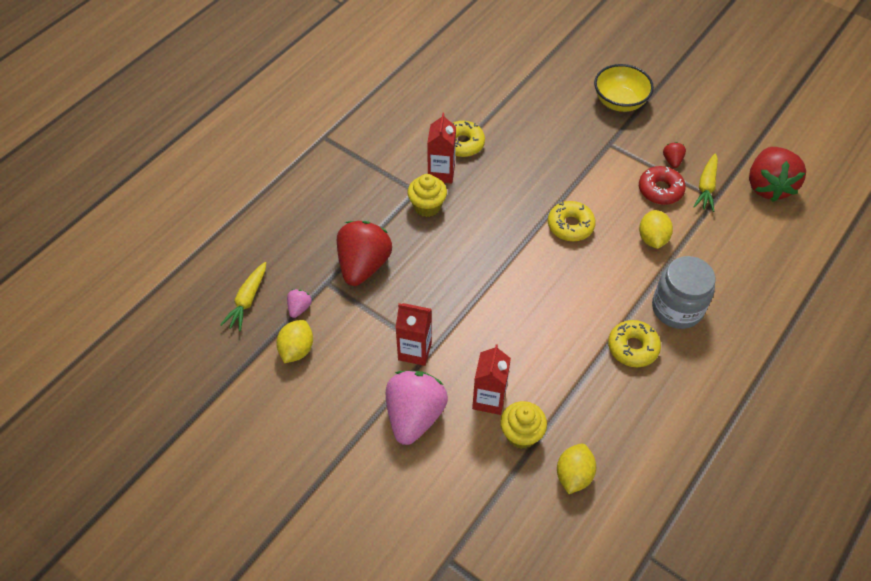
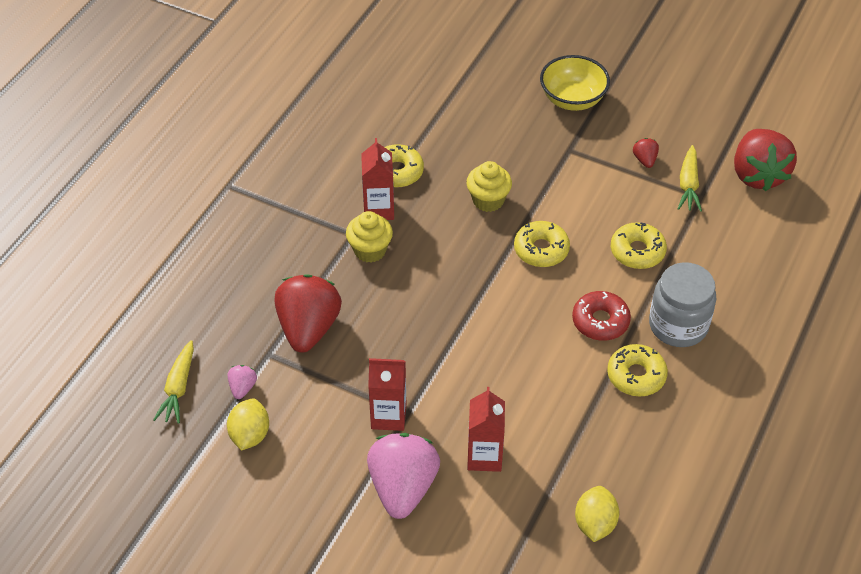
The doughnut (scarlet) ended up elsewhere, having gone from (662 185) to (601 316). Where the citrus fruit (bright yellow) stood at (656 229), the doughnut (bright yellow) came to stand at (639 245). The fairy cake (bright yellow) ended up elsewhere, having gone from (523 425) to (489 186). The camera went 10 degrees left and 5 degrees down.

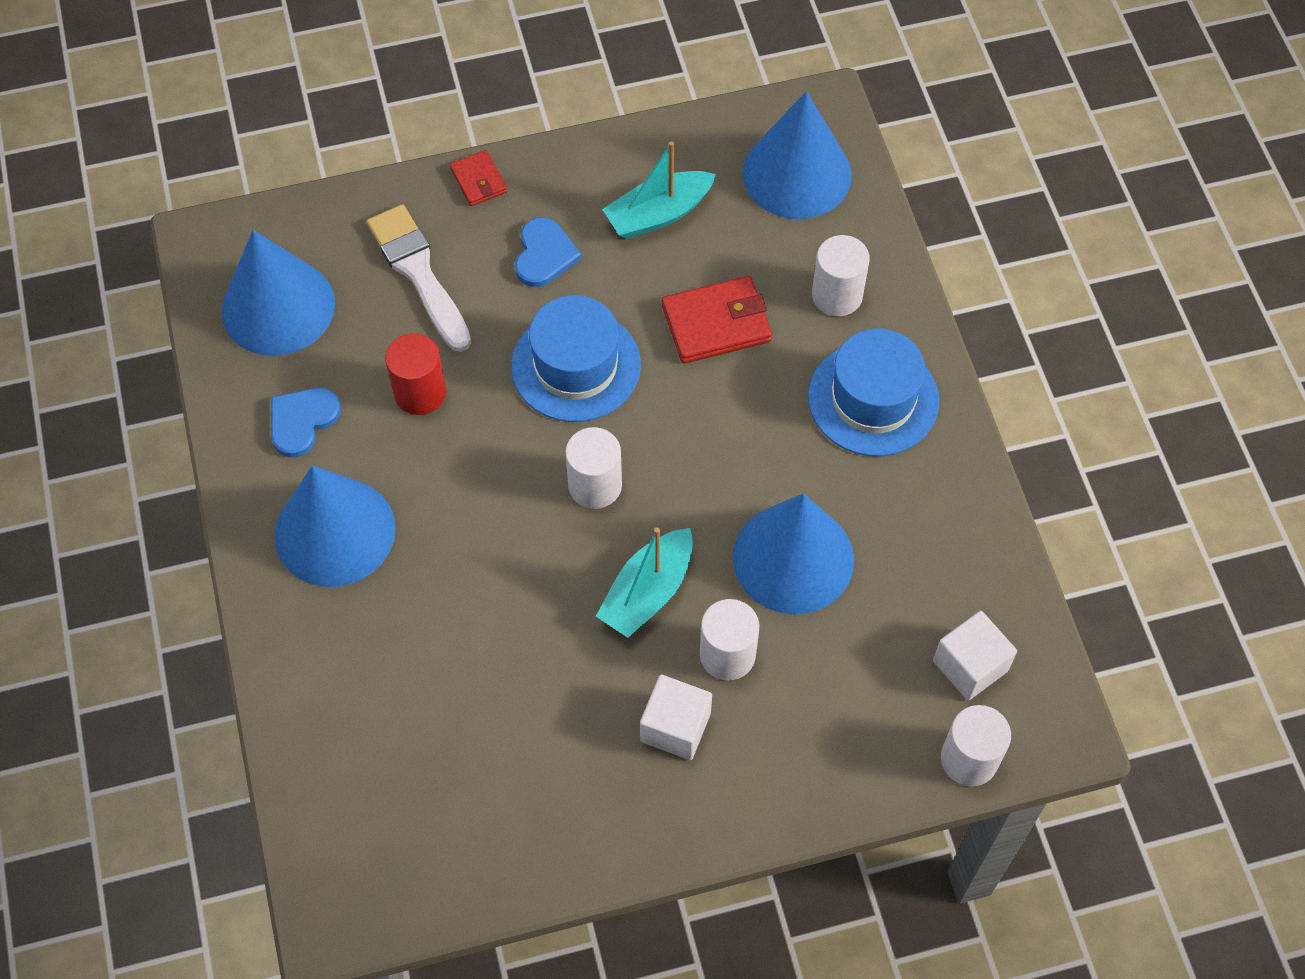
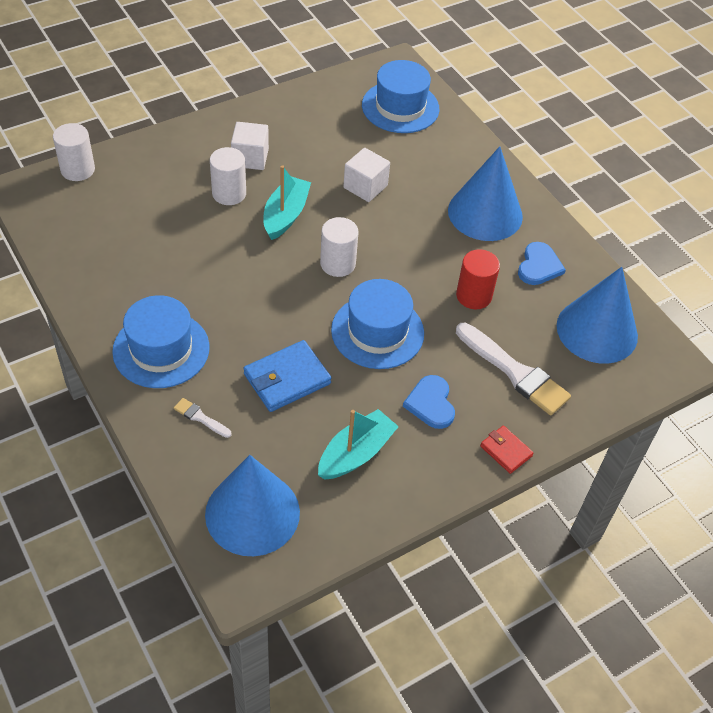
Where the cylinder shape (white) stood at (841 275), the paint brush (white) came to stand at (202 418). What was the billfold (scarlet) at (717 319) turned into the billfold (royal blue) at (287 376). The second view lost the solid cone (royal blue) at (793 553). The cube (white) ended up elsewhere, having gone from (975 656) to (366 175). The second view gained the top hat (royal blue) at (400 96). The camera went 160 degrees right and 10 degrees down.

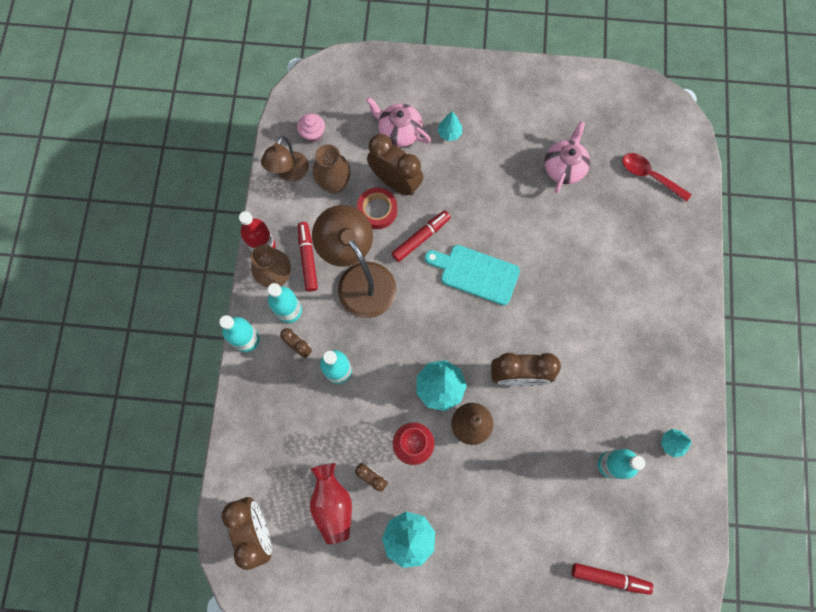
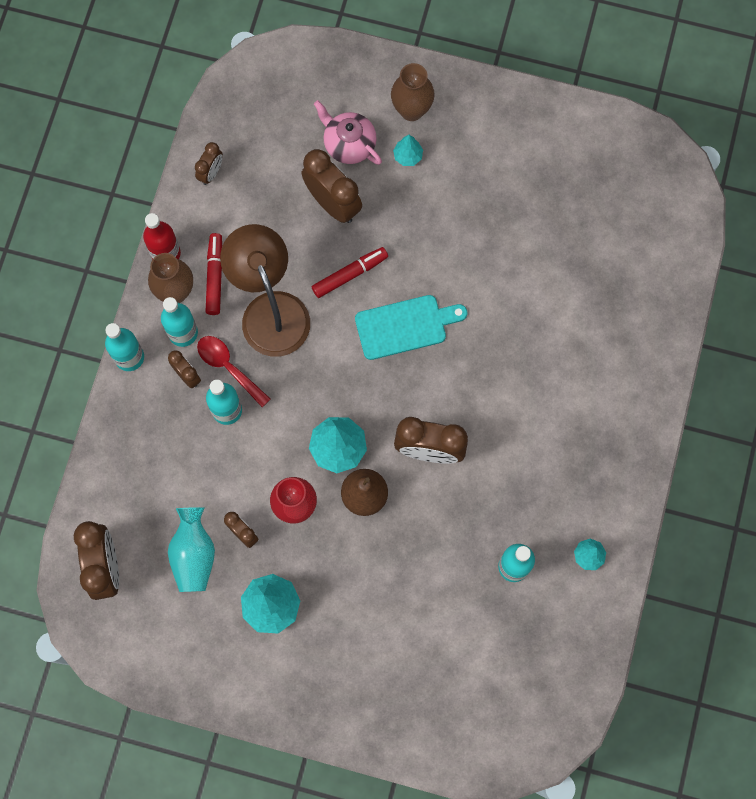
The second view lost the fairy cake (pink) at (311 128). The second view lost the teapot (pink) at (567 157). Where the lamp (dark brown) stood at (285 158), the bedside clock (dark brown) came to stand at (209 163). The tall vase (dark brown) ended up elsewhere, having gone from (332 169) to (413 92). The tablespoon (scarlet) ended up elsewhere, having gone from (657 177) to (233 371). The second view lost the sticky tape (scarlet) at (377 208). The cutting board (turquoise) at (472 275) ended up facing another way, 135 degrees clockwise from before. What was the tall vase (scarlet) at (331 503) turned into the tall vase (turquoise) at (191 549). The second view lost the marker pen (scarlet) at (612 579). The camera went 10 degrees right and 0 degrees up.

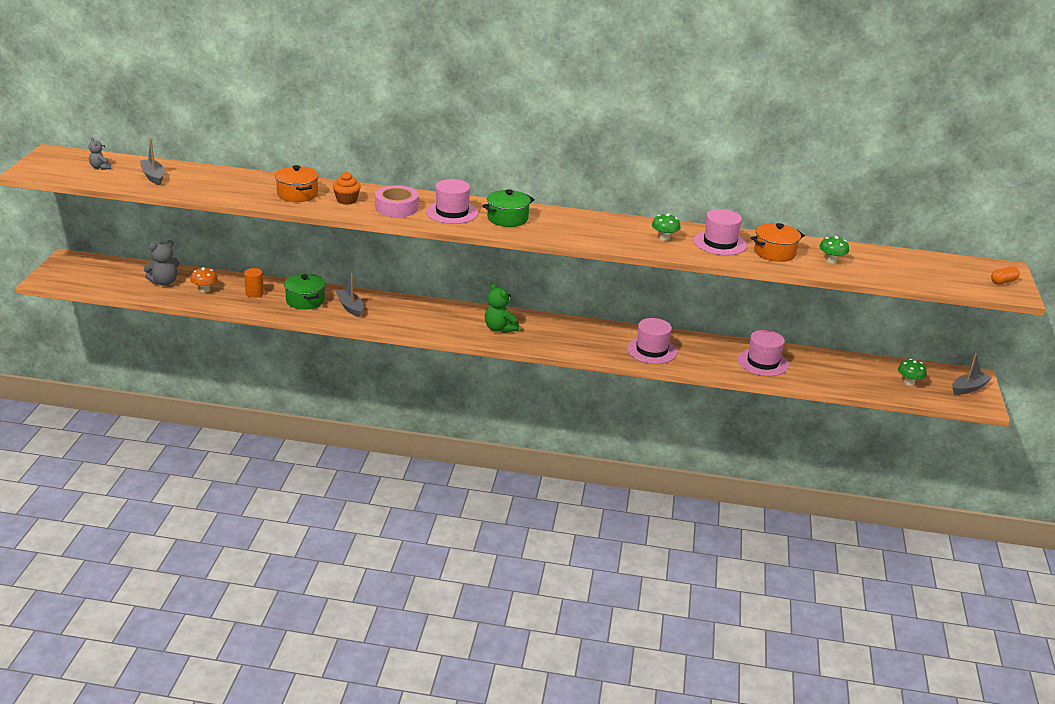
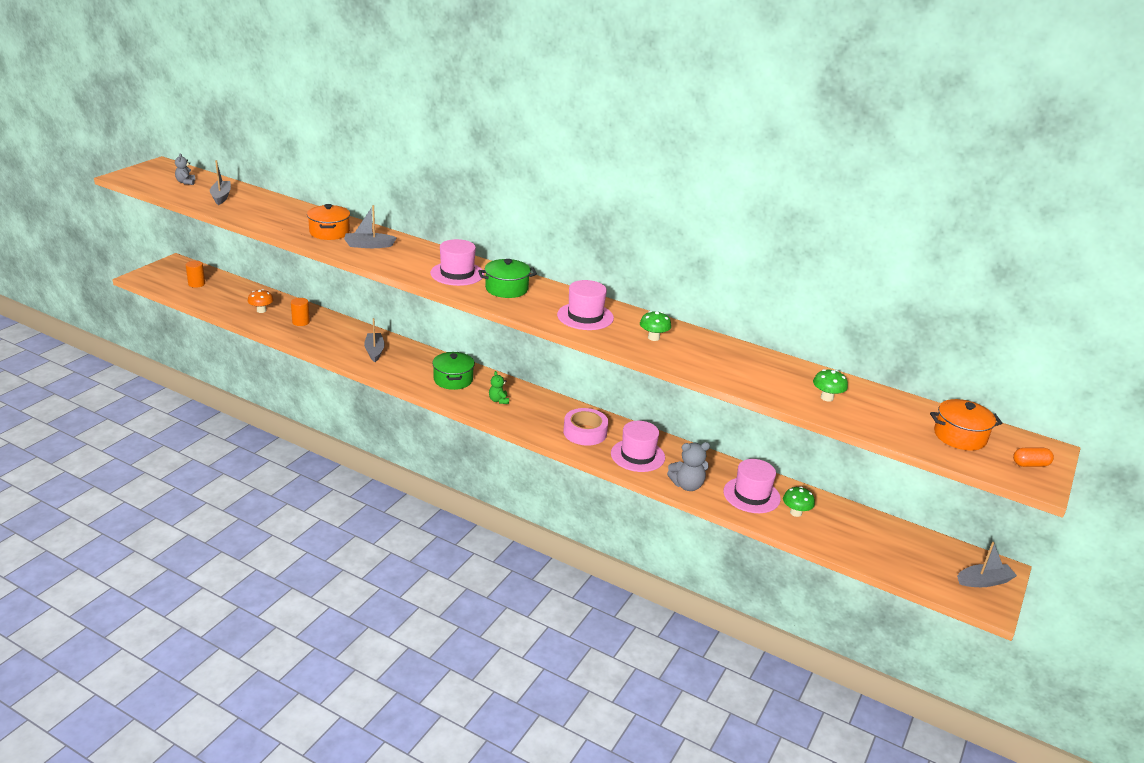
Where the fairy cake (bright orange) stood at (347 188), the toy boat (gray) came to stand at (370 226). The sticky tape (pink) ended up elsewhere, having gone from (397 201) to (585 427). The top hat (pink) ended up elsewhere, having gone from (720 232) to (585 305). The pot (bright orange) ended up elsewhere, having gone from (778 242) to (966 425). The teddy (gray) ended up elsewhere, having gone from (161 263) to (688 466). The pot (leaf-green) ended up elsewhere, having gone from (304 292) to (453 371). The size of the teddy (leaf-green) at (502 308) changed by a factor of 0.62. The mushroom (leaf-green) ended up elsewhere, having gone from (912 372) to (799 501). The second view gained the cylinder shape (bright orange) at (195 274). The camera went 20 degrees right and 0 degrees up.

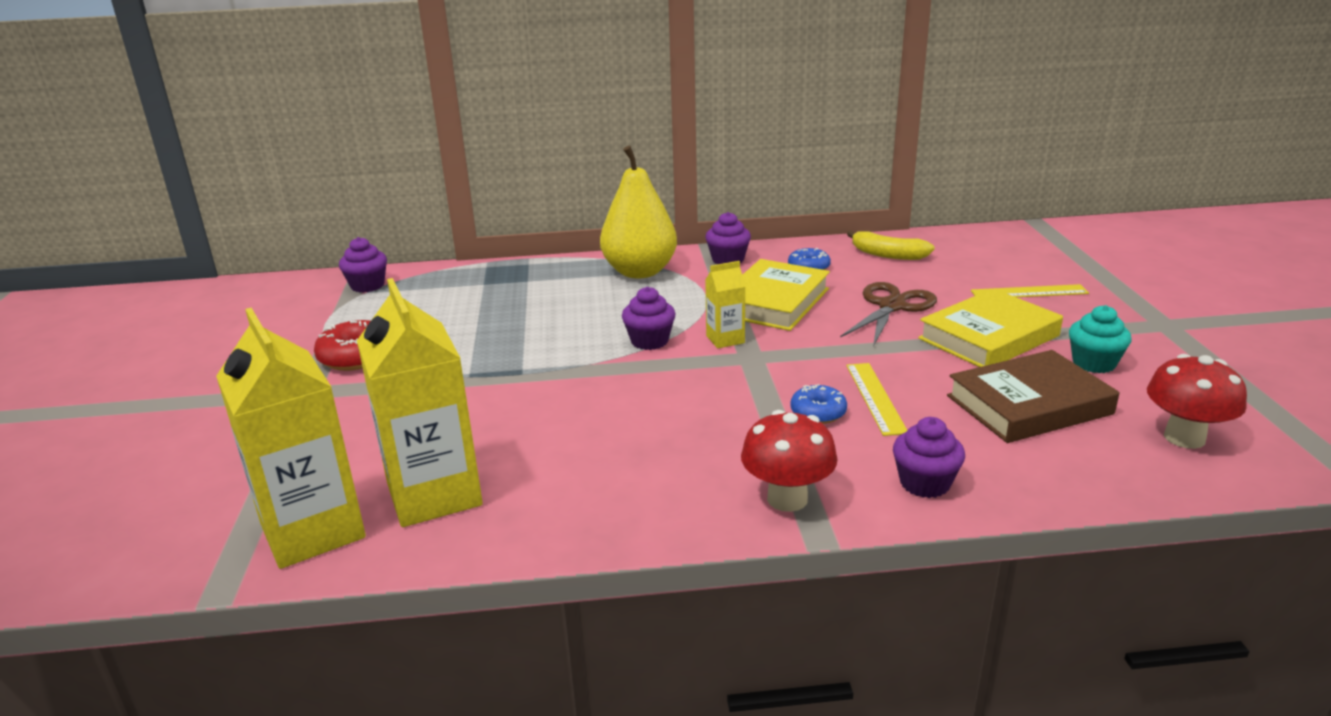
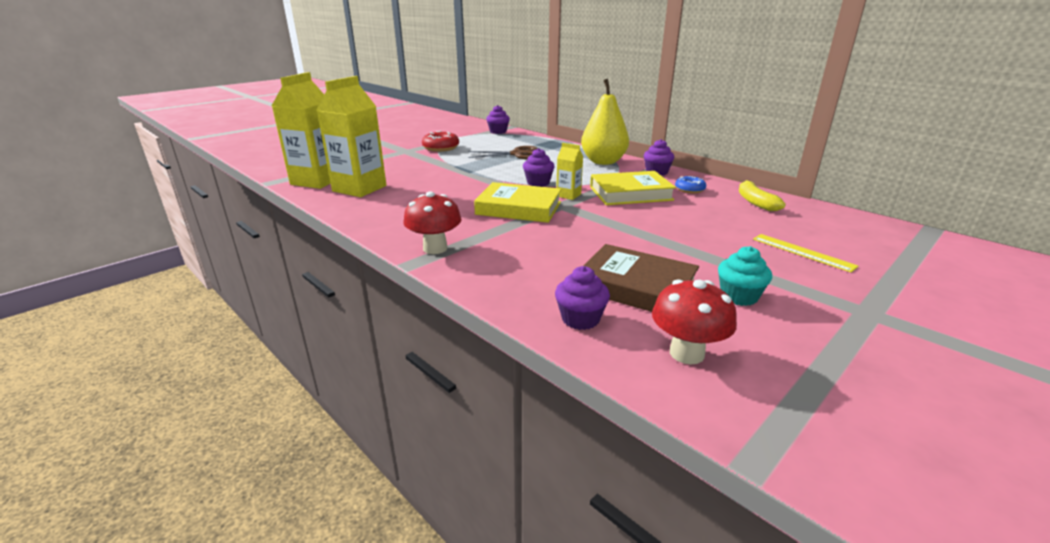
The shears (dark brown) ended up elsewhere, having gone from (888 314) to (503 152). The hardback (bright yellow) ended up elsewhere, having gone from (990 328) to (517 202). The second view lost the ruler (bright yellow) at (876 399). The second view lost the doughnut (royal blue) at (818 404). The fairy cake (royal purple) ended up elsewhere, having gone from (929 457) to (582 298). The camera went 50 degrees right and 0 degrees up.

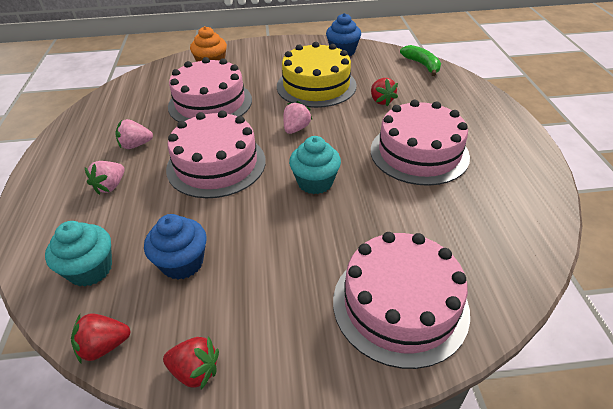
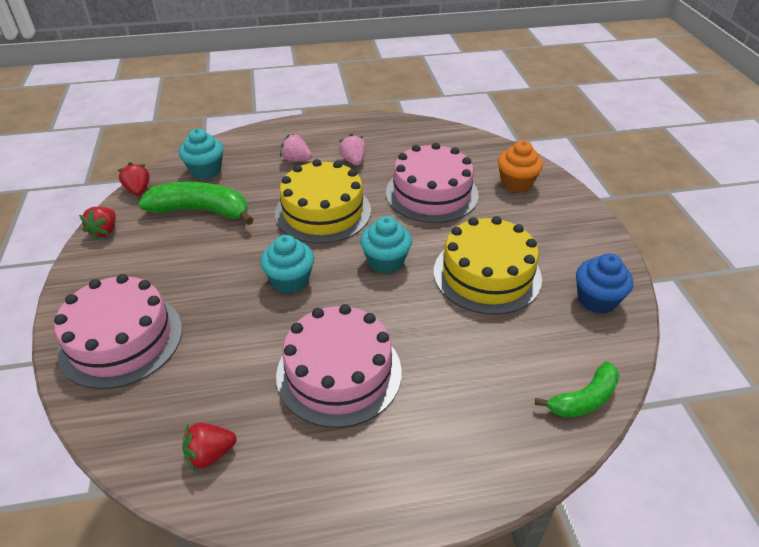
The toy strawberry (scarlet) ended up elsewhere, having gone from (384 92) to (209 447). Where the toy strawberry (pink) stood at (298 117), the fairy cake (turquoise) came to stand at (386 245). What was the cake (pink) at (216 154) turned into the cake (bright yellow) at (323 201). Where the fairy cake (royal blue) stood at (175 247), the toy banana (leaf-green) came to stand at (196 203). The camera went 85 degrees right and 0 degrees up.

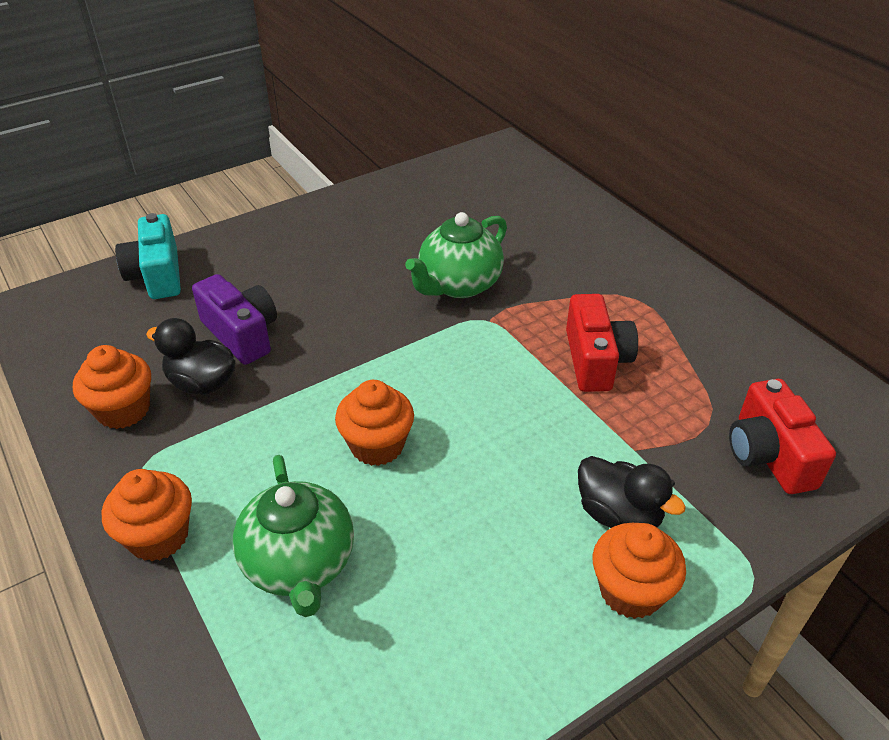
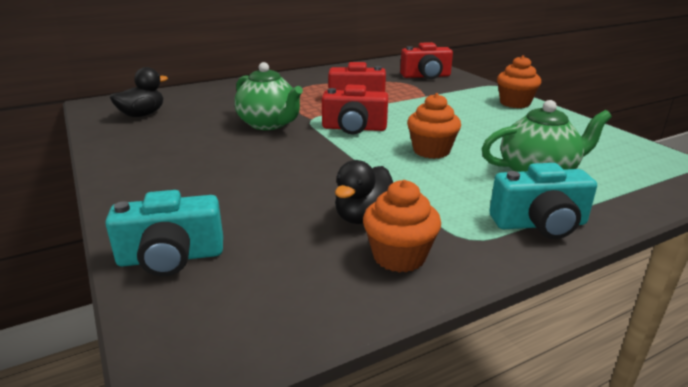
The second view lost the photo camera (royal purple) at (234 319). The duck (ebony) ended up elsewhere, having gone from (632 492) to (139 92). Where the fairy cake (bright orange) stood at (147 515), the photo camera (turquoise) came to stand at (543 201). The second view gained the photo camera (scarlet) at (355 110). The camera went 85 degrees left and 15 degrees down.

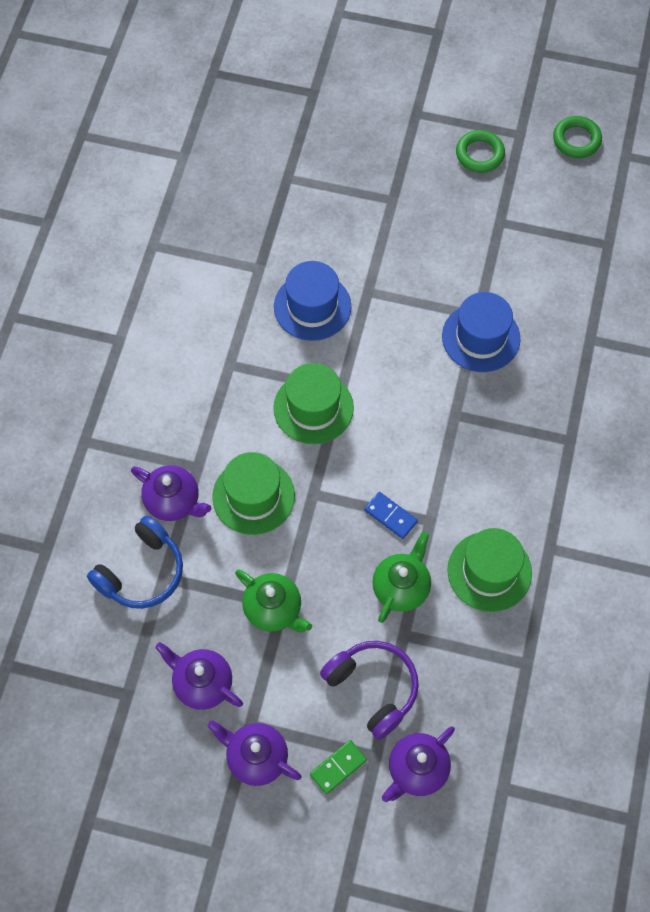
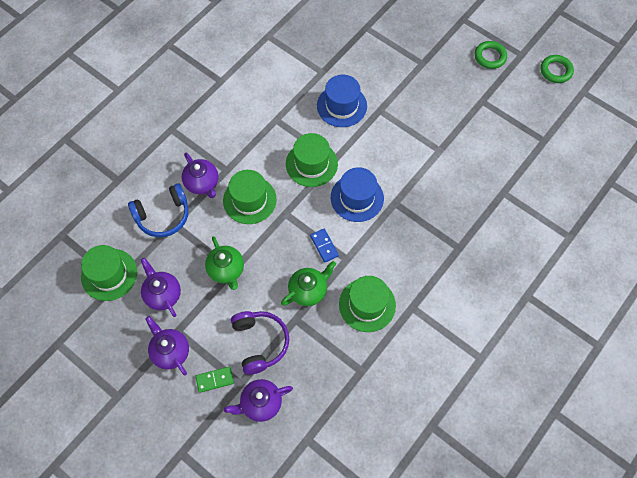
The top hat (royal blue) ended up elsewhere, having gone from (481 332) to (357 194). The second view gained the top hat (leaf-green) at (109 273). The camera went 25 degrees right and 0 degrees up.

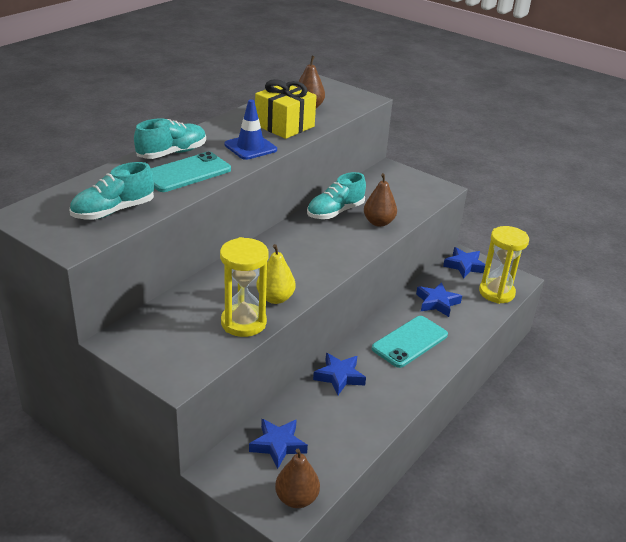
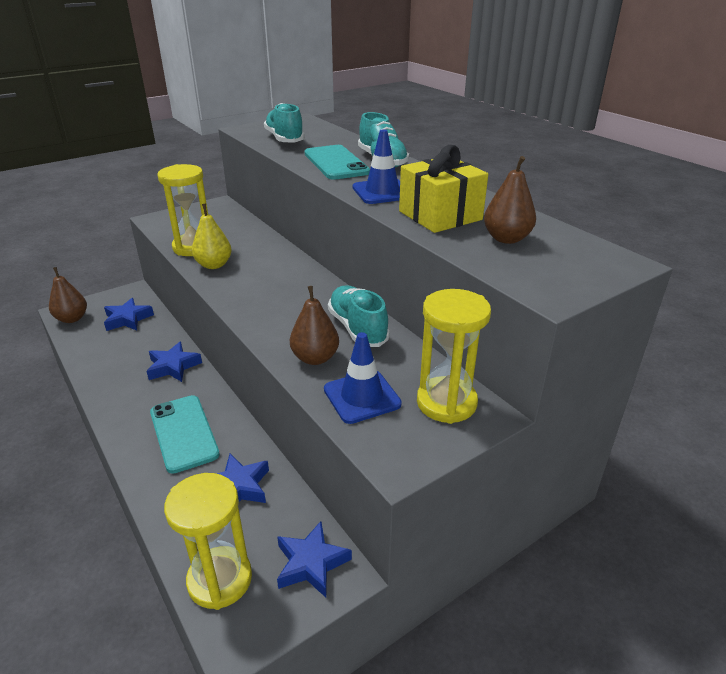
The second view gained the sandglass (bright yellow) at (454 356). The second view gained the traffic cone (royal blue) at (363 378). The camera went 110 degrees right and 0 degrees up.

